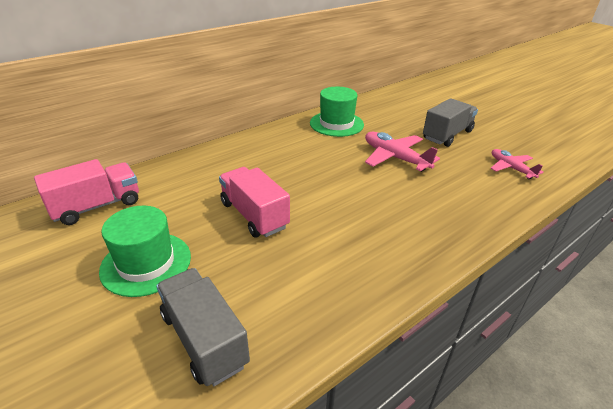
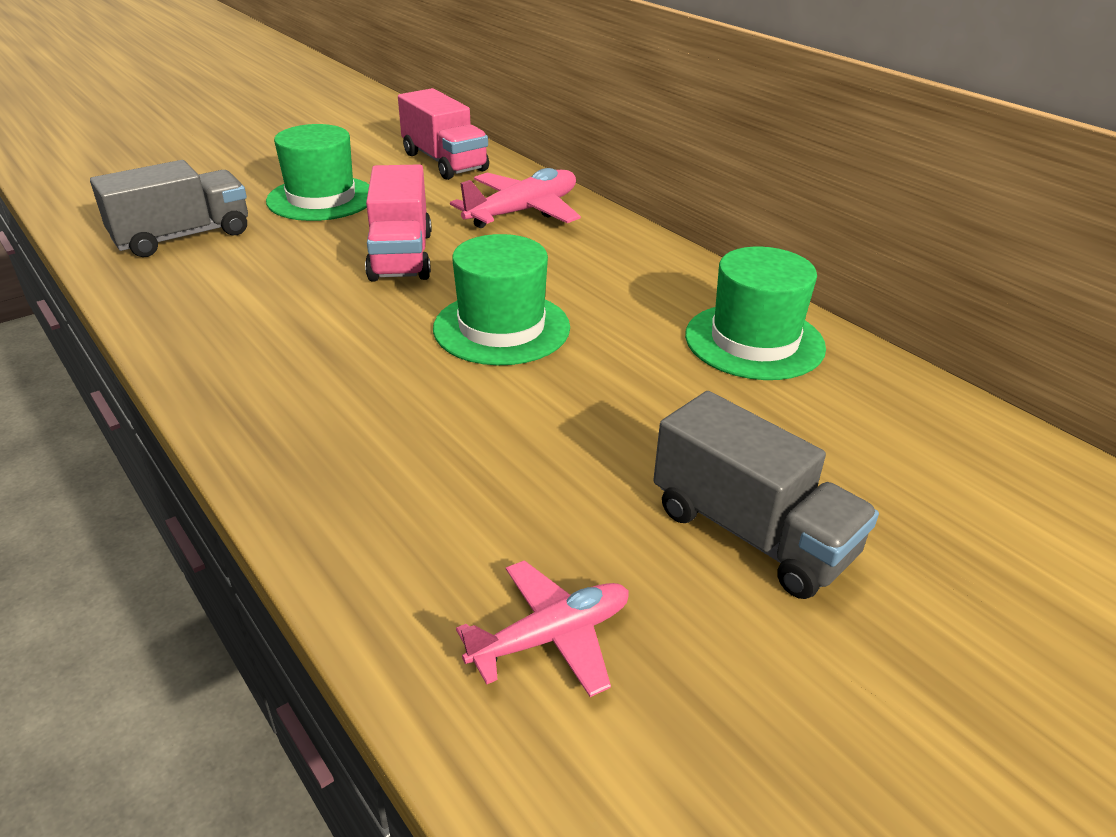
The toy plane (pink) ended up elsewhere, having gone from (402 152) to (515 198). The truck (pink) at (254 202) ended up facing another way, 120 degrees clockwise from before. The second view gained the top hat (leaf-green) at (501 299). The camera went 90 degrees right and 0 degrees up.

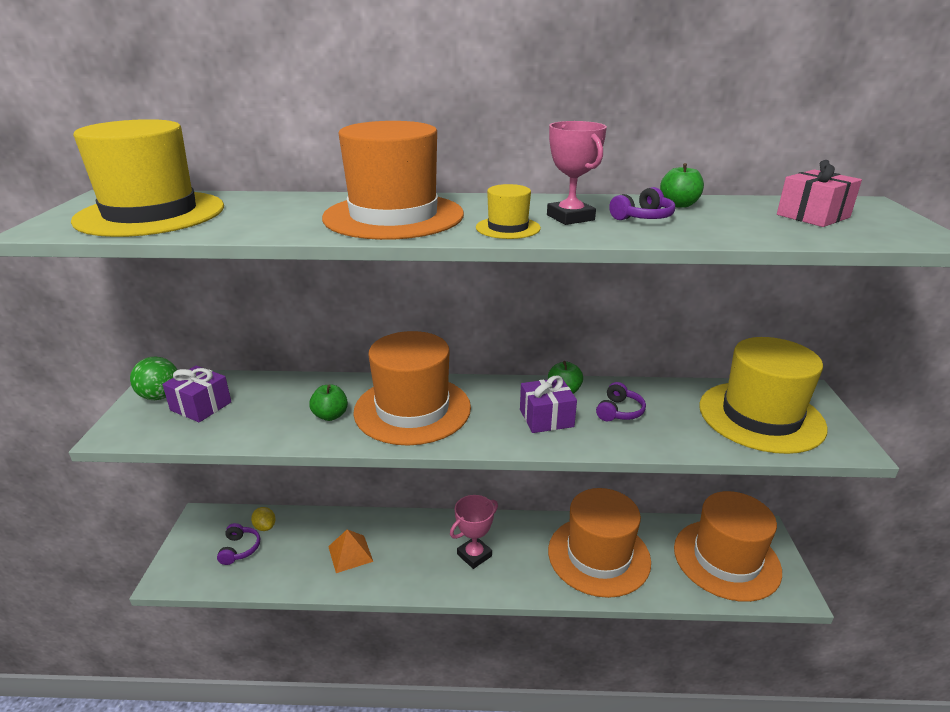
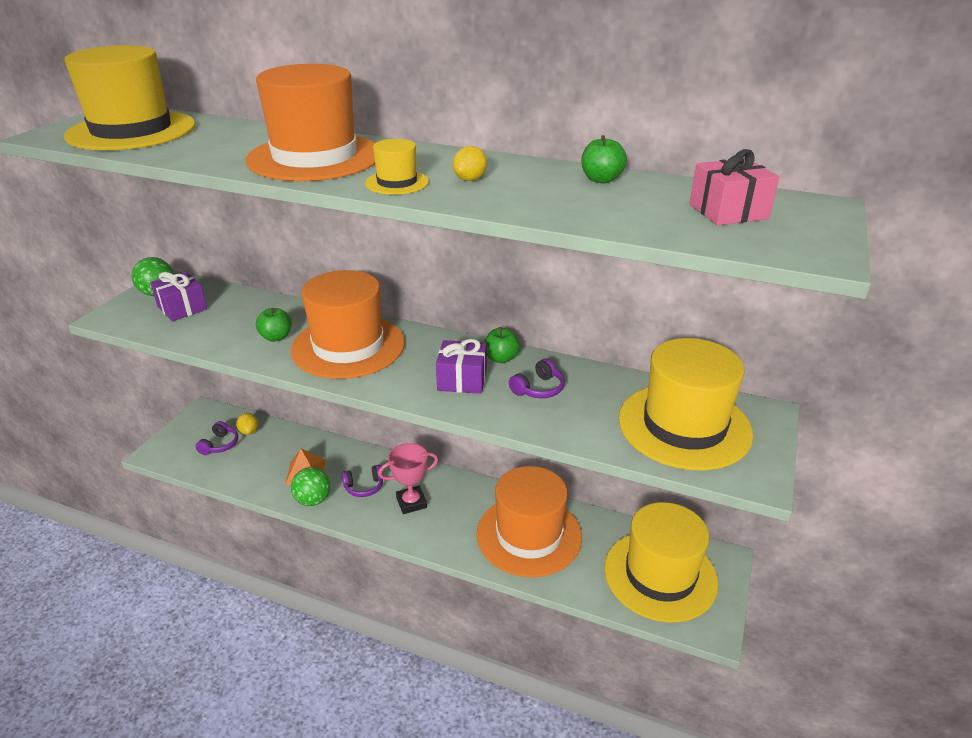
Where the award cup (pink) stood at (577 173), the citrus fruit (bright yellow) came to stand at (470 163). The headphones (royal purple) ended up elsewhere, having gone from (642 203) to (362 480). What was the top hat (bright orange) at (728 546) turned into the top hat (bright yellow) at (661 562). The second view gained the play ball (leaf-green) at (311 486). The camera went 20 degrees right and 5 degrees up.

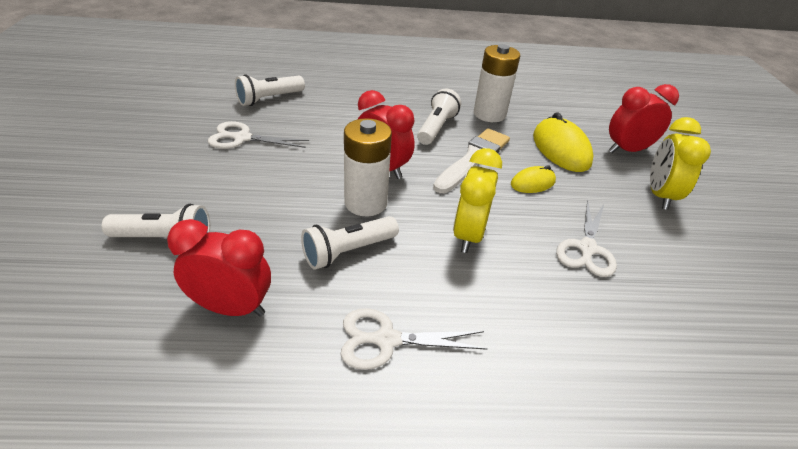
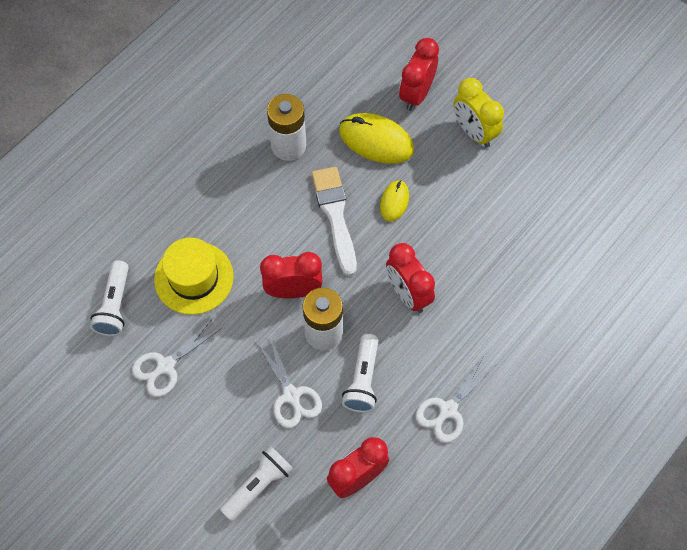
The second view lost the pocket torch (white) at (439 116). What was the bedside clock (bright yellow) at (477 200) turned into the bedside clock (scarlet) at (410 278). The shears (white) ended up elsewhere, having gone from (586 238) to (289 382). The second view gained the top hat (bright yellow) at (194 276). The camera went 45 degrees left and 25 degrees up.

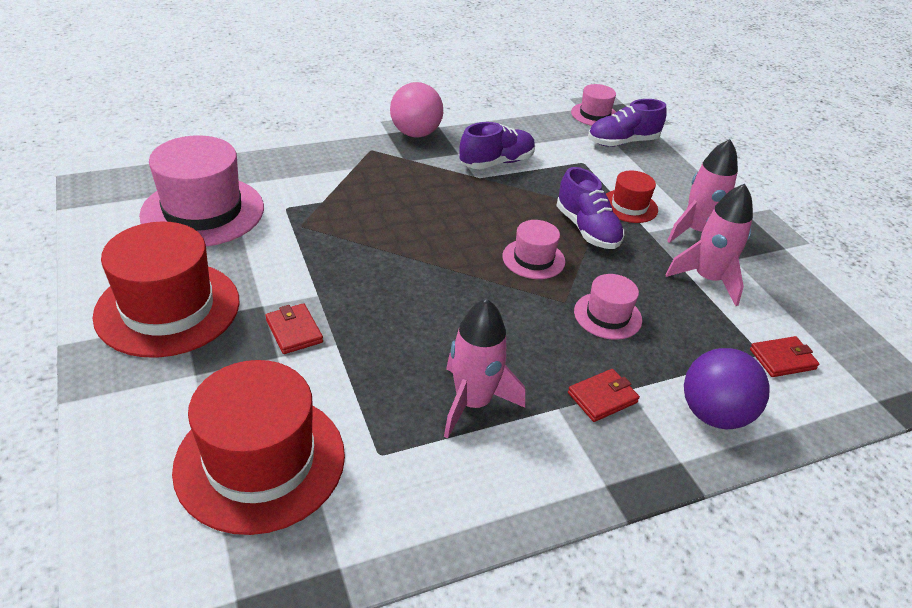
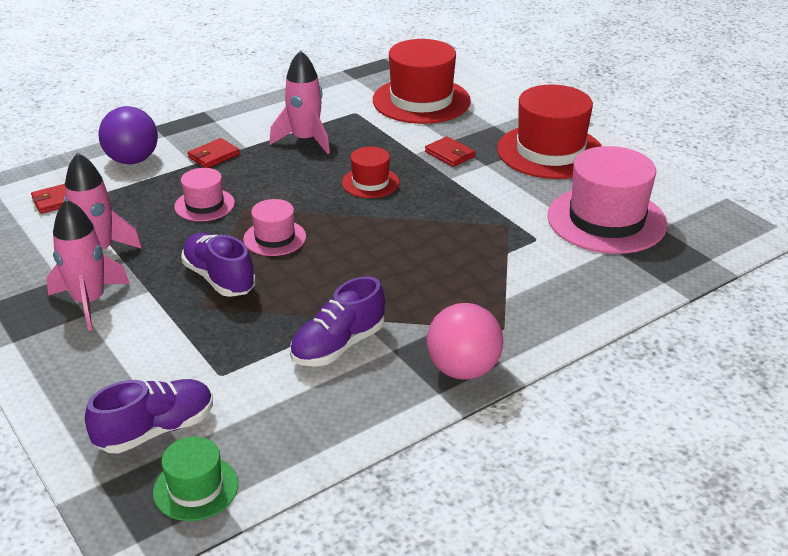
What was the top hat (pink) at (593 105) turned into the top hat (leaf-green) at (195 479). The top hat (scarlet) ended up elsewhere, having gone from (632 197) to (371 172). The camera went 170 degrees right and 5 degrees down.

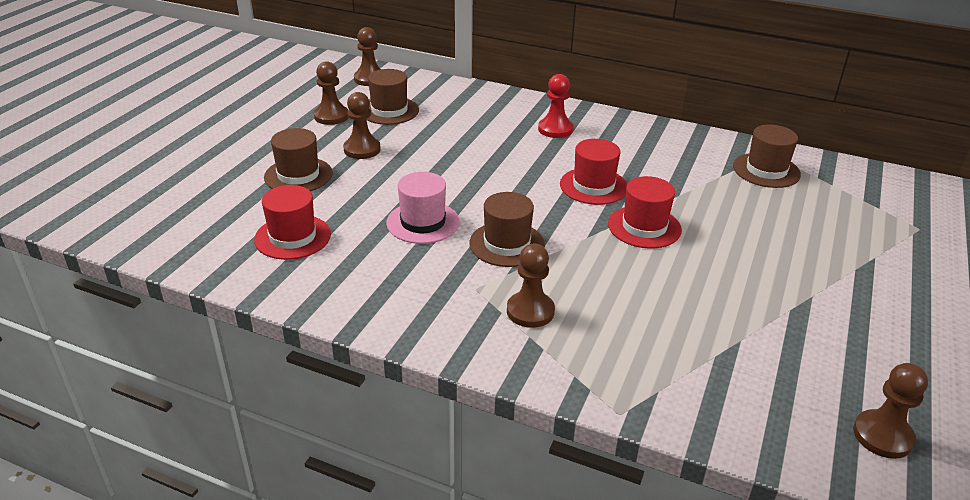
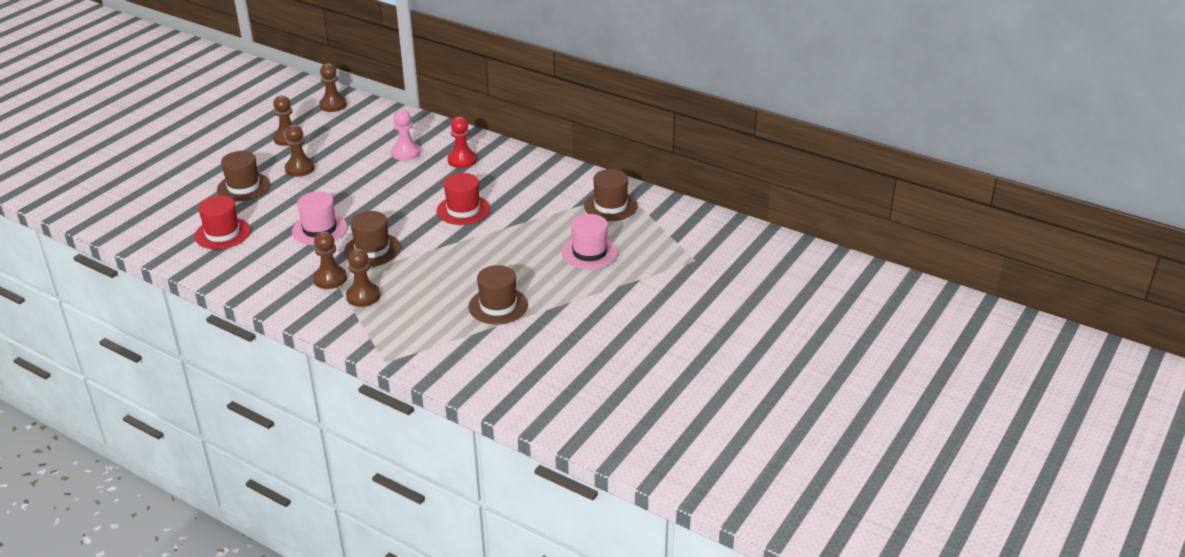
The top hat (dark brown) ended up elsewhere, having gone from (392 97) to (498 294). The second view lost the top hat (scarlet) at (645 212). The game pawn (dark brown) ended up elsewhere, having gone from (890 411) to (330 260). The second view gained the game pawn (pink) at (405 135). The second view gained the top hat (pink) at (590 241). The camera went 10 degrees right and 0 degrees up.

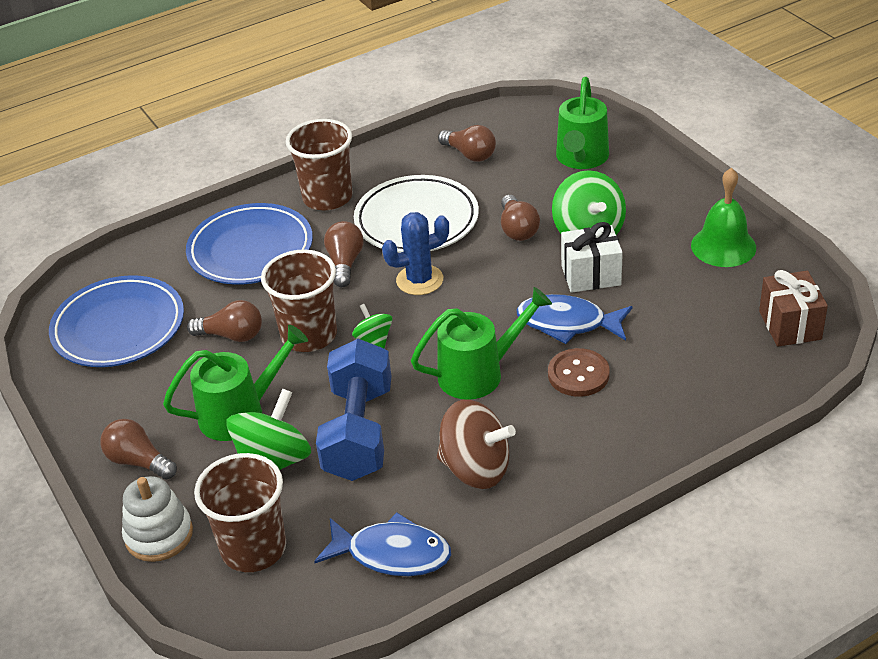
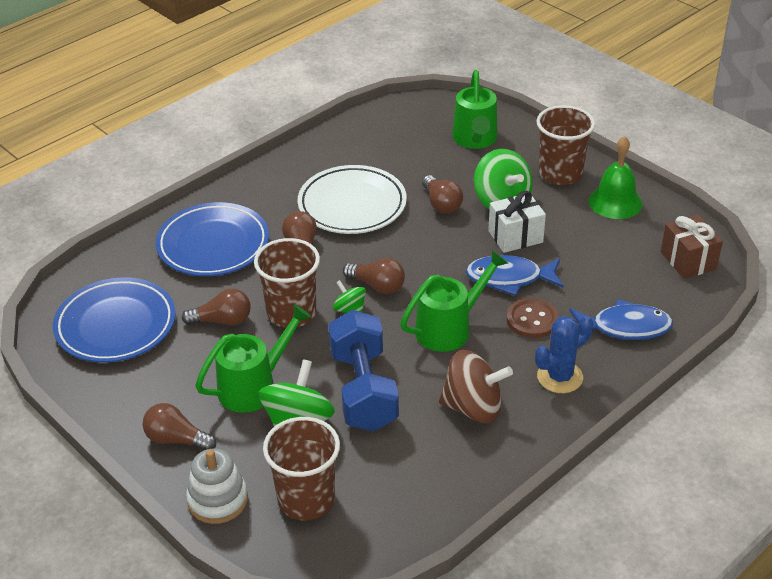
The tumbler (dark brown) ended up elsewhere, having gone from (319 164) to (566 145). The bulb (dark brown) ended up elsewhere, having gone from (467 143) to (374 276). The prickly plant (royal blue) ended up elsewhere, having gone from (415 253) to (564 354). The toy fish (royal blue) ended up elsewhere, having gone from (382 544) to (621 319). The camera went 15 degrees left and 0 degrees up.

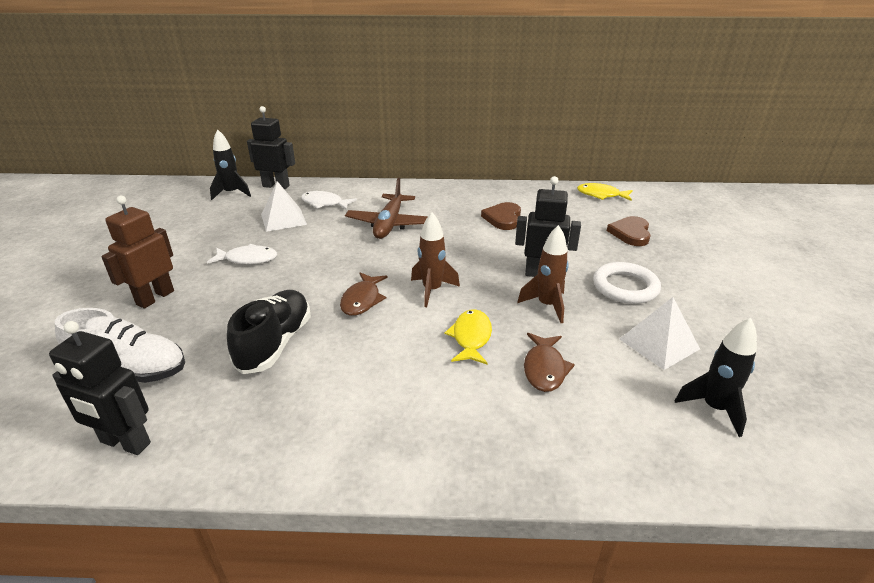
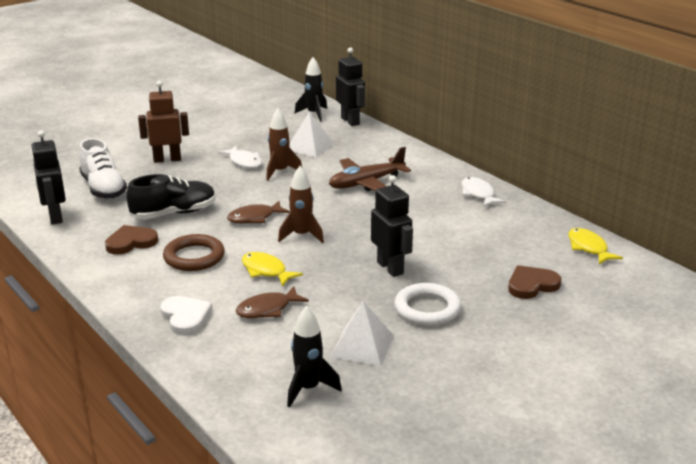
The toy fish (white) ended up elsewhere, having gone from (329 200) to (483 192). The heart (dark brown) ended up elsewhere, having gone from (501 216) to (131 240). The spaceship (dark brown) ended up elsewhere, having gone from (543 274) to (284 144). The toy fish (bright yellow) at (468 336) ended up facing another way, 105 degrees counterclockwise from before. The second view gained the torus (dark brown) at (194 252). The second view gained the heart (white) at (186 315). The camera went 50 degrees right and 5 degrees down.

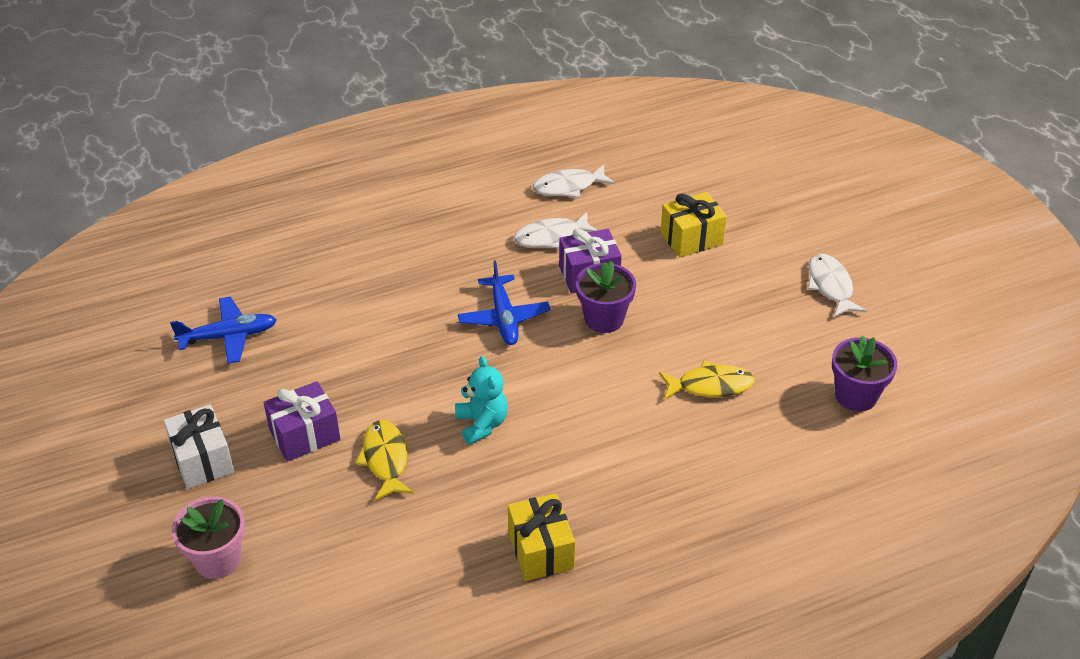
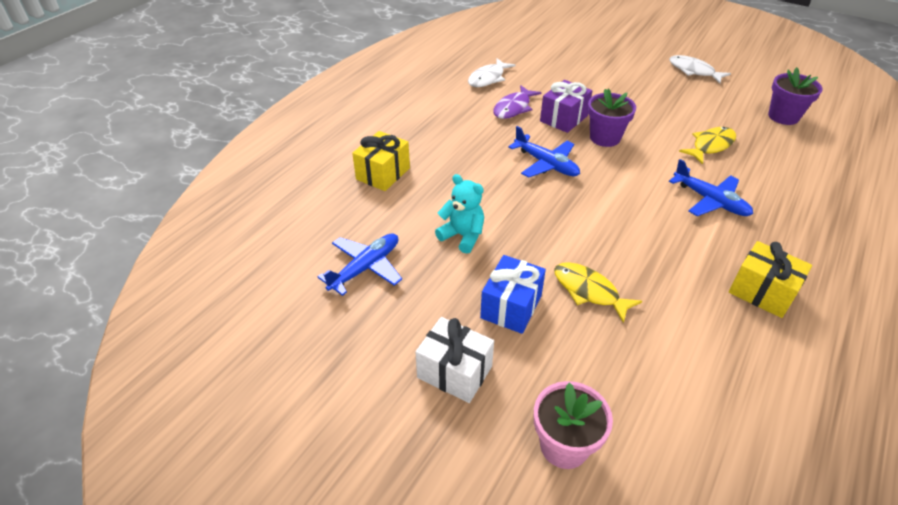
The present (bright yellow) ended up elsewhere, having gone from (693 224) to (381 161). What was the toy fish (white) at (556 230) turned into the toy fish (royal purple) at (517 102). The teddy (turquoise) ended up elsewhere, having gone from (481 400) to (459 213). What was the present (royal purple) at (302 421) turned into the present (royal blue) at (513 294). The second view gained the toy plane (royal blue) at (711 187). The camera went 35 degrees left and 0 degrees up.

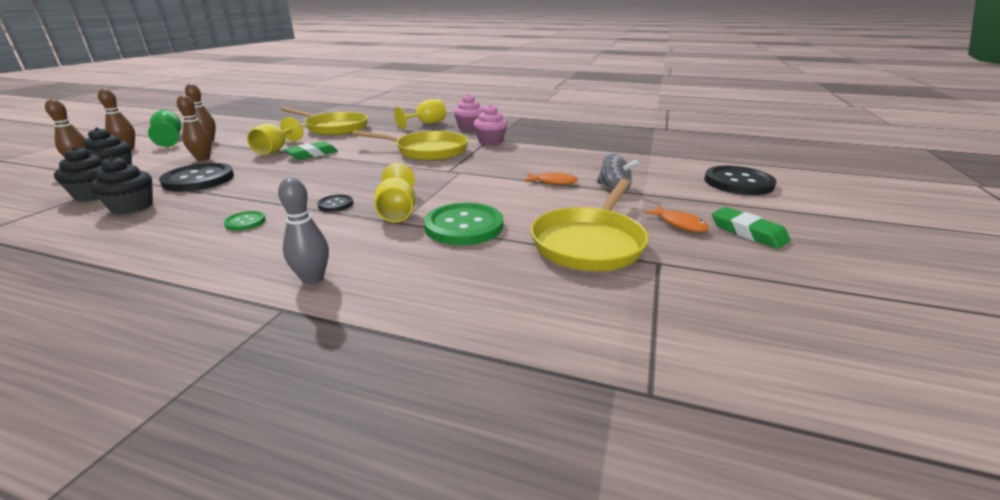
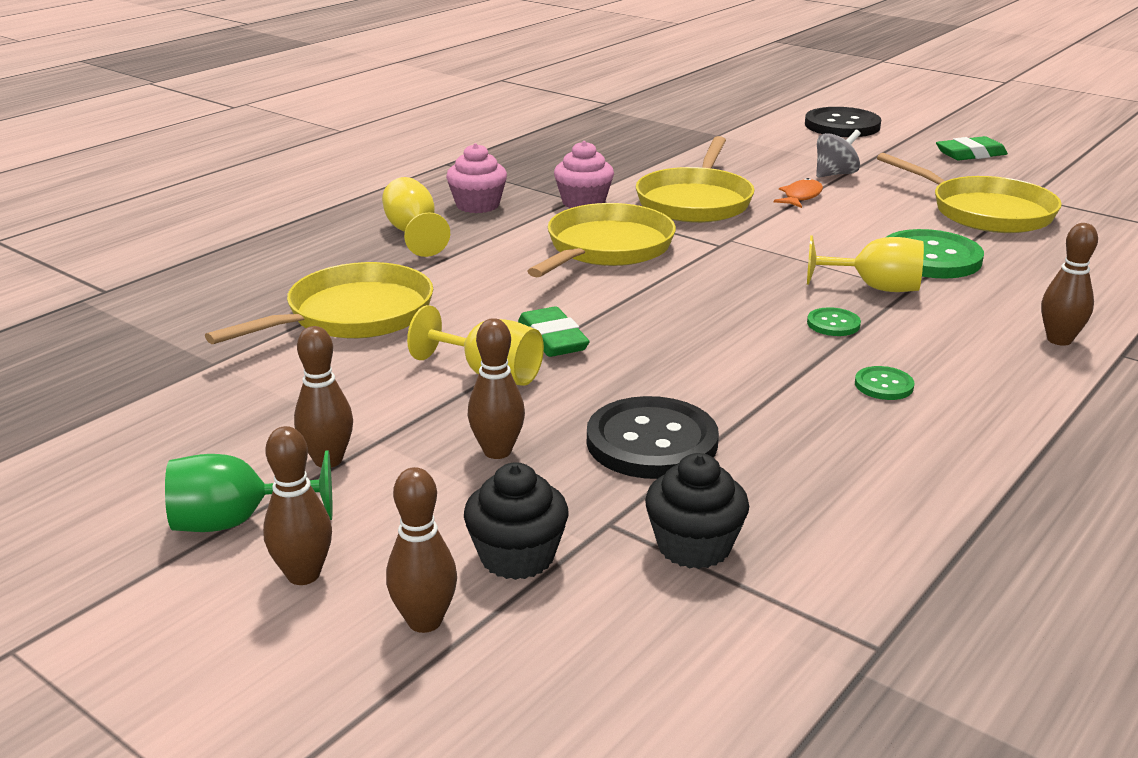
The second view lost the fairy cake (ebony) at (121 185). What was the skittle (gray) at (303 231) turned into the skittle (dark brown) at (1069 284). What was the sewing button (ebony) at (335 203) turned into the sewing button (leaf-green) at (834 321). The second view lost the toy fish (bright orange) at (676 219). The second view gained the frying pan (bright yellow) at (695 179). The camera went 70 degrees left and 0 degrees up.

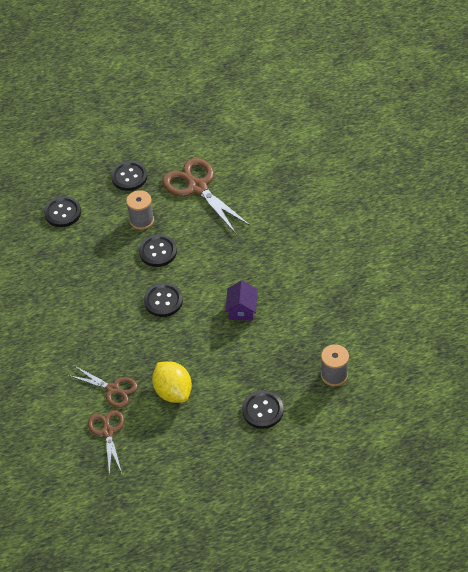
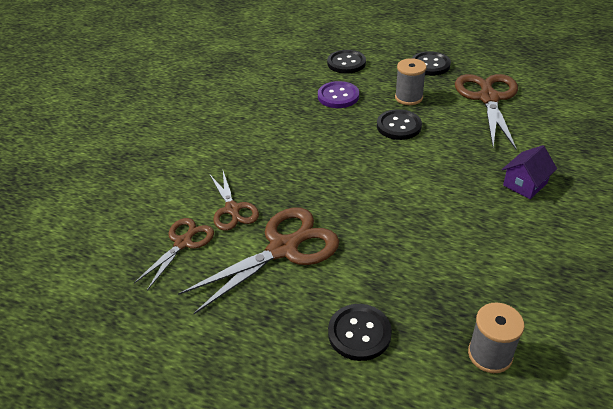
The toy house (royal purple) ended up elsewhere, having gone from (241 300) to (529 172). The second view lost the sewing button (ebony) at (163 300). Where the citrus fruit (bright yellow) stood at (172 382), the shears (dark brown) came to stand at (258 260). The second view gained the sewing button (royal purple) at (338 94). The camera went 40 degrees right and 10 degrees down.

